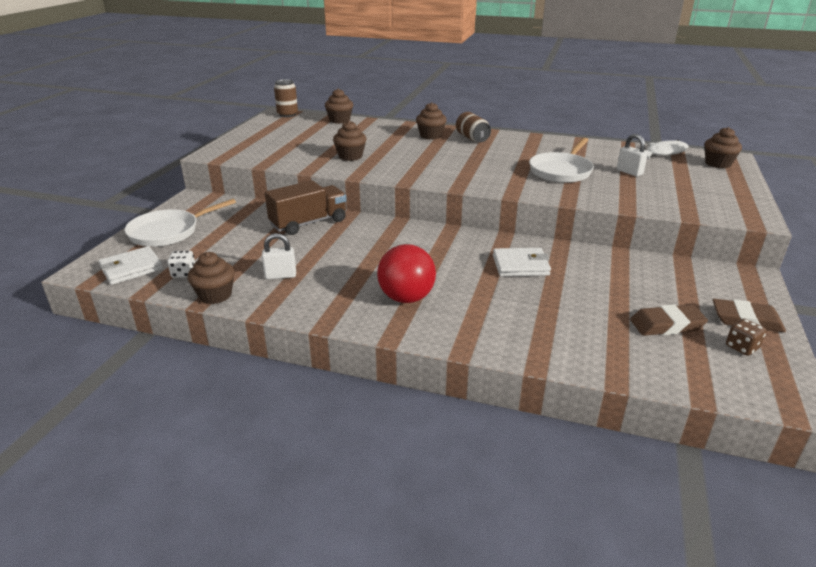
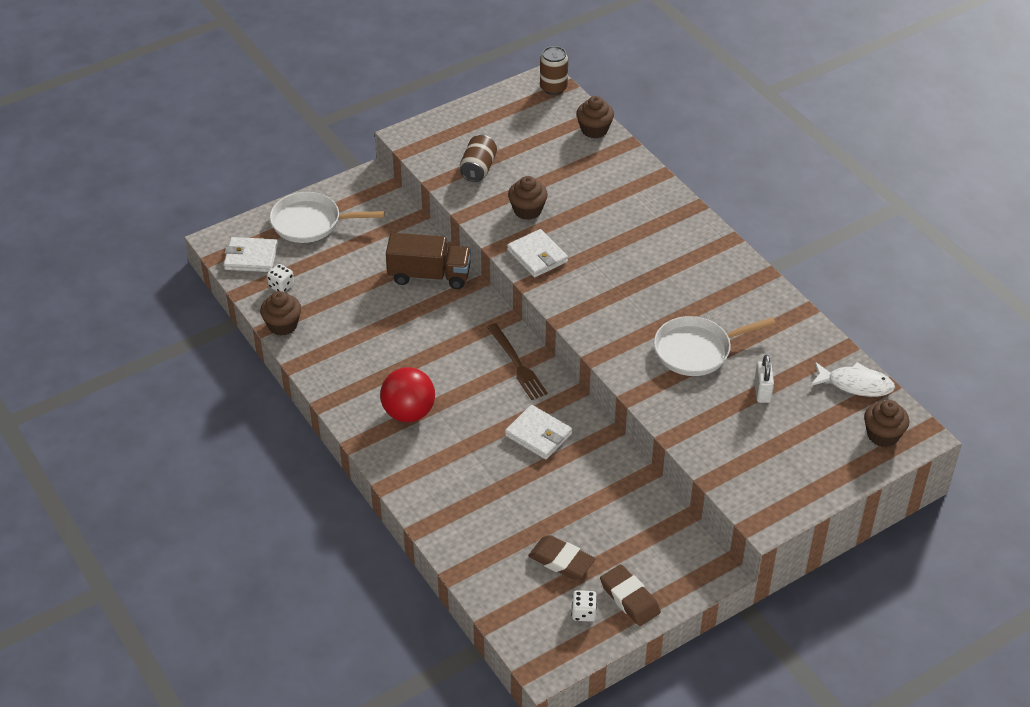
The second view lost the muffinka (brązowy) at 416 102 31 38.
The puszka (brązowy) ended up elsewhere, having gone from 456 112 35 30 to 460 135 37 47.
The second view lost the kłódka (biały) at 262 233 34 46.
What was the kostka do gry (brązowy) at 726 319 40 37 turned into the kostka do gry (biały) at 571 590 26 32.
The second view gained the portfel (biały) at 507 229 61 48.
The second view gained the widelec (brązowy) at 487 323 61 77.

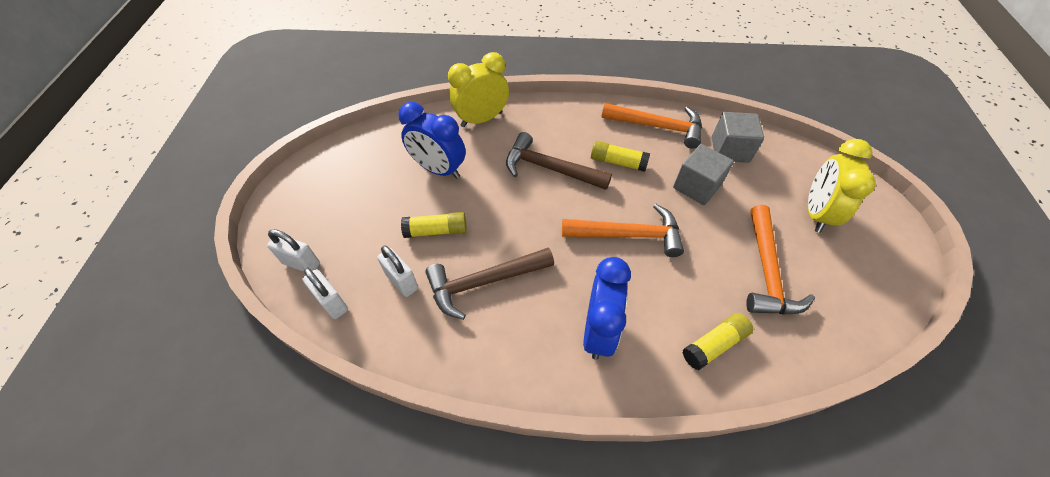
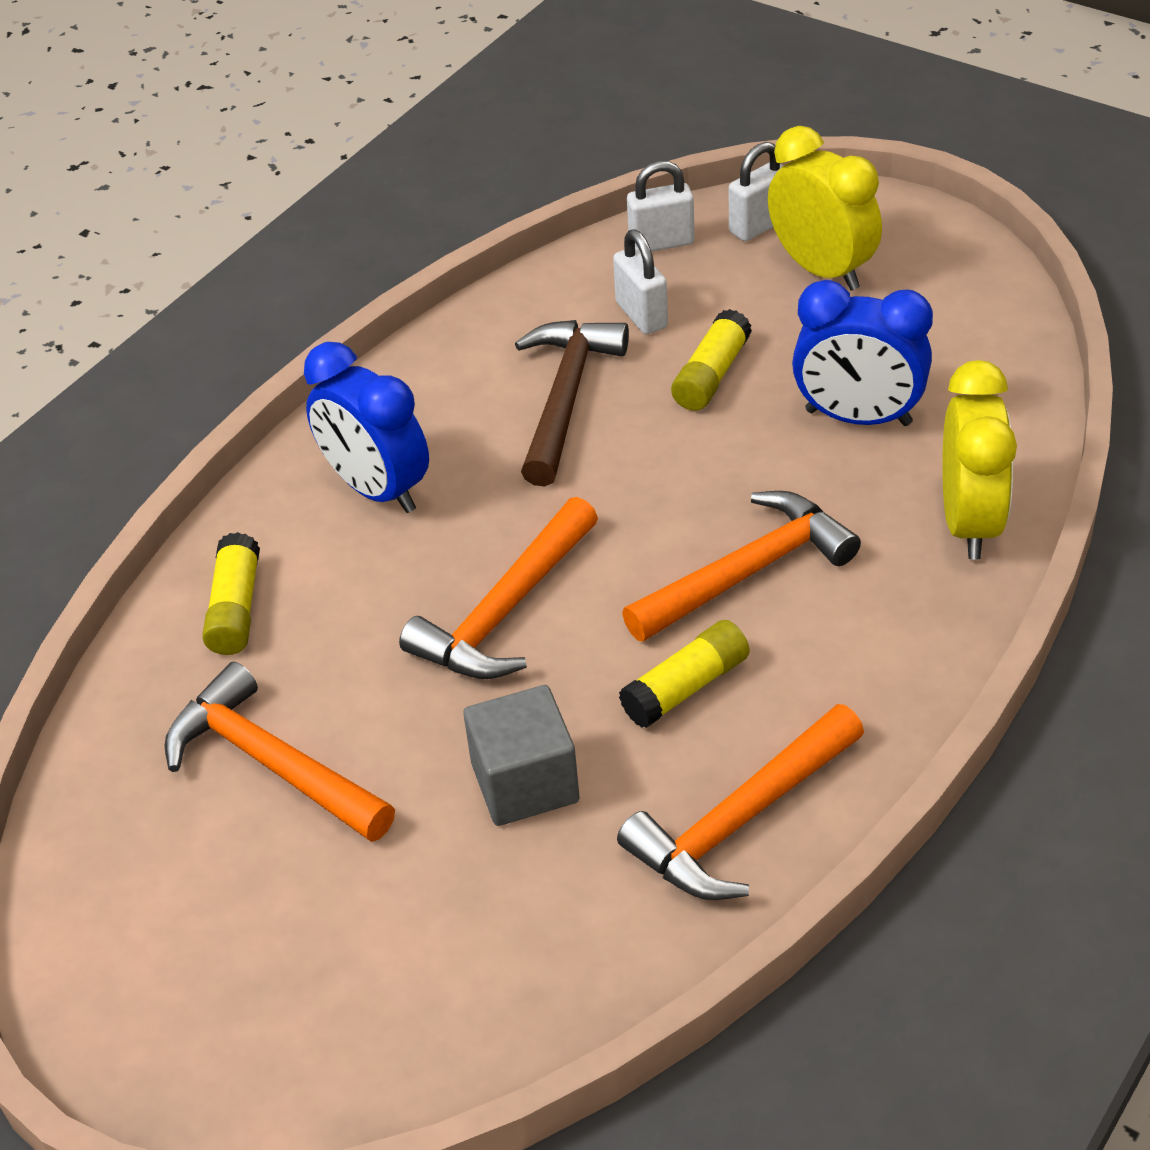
The budzik (niebieski) at 398 102 68 77 ended up facing another way, 135 degrees counterclockwise from before.
The second view lost the sześcian (szary) at 712 112 52 51.
What was the młotek (brązowy) at 506 132 106 58 turned into the młotek (pomarańczowy) at 622 491 239 151.
The budzik (żółty) ended up elsewhere, having gone from 808 139 68 94 to 768 126 114 165.
The kłódka (biały) at 377 246 42 51 ended up facing another way, 75 degrees clockwise from before.

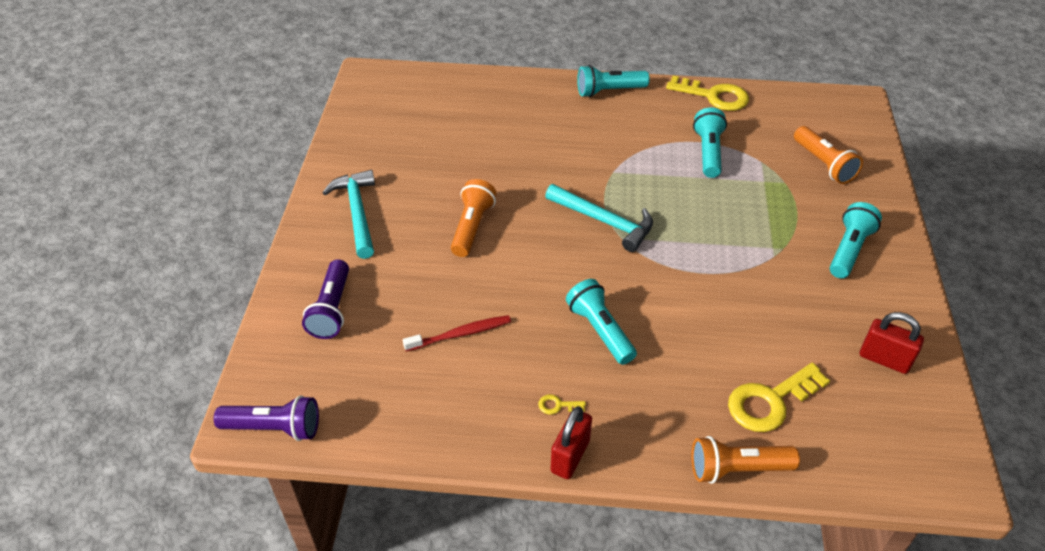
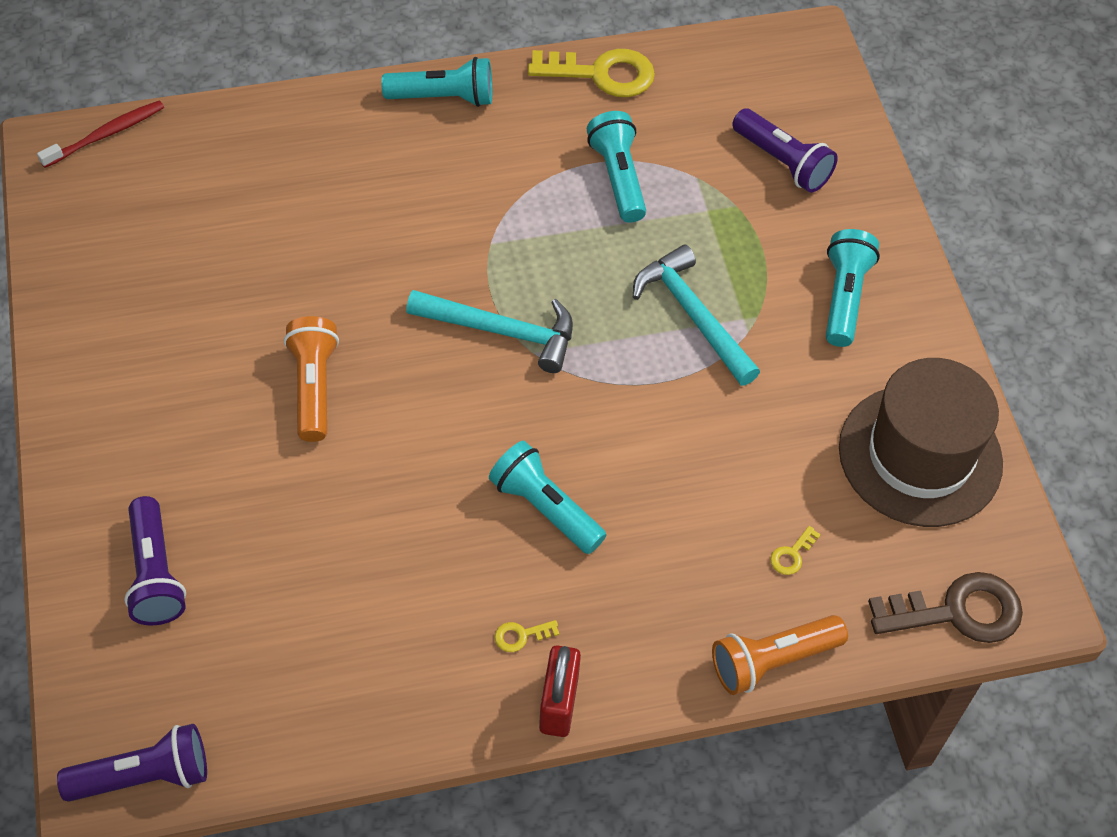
The latarka (turkusowy) at 577 65 73 32 ended up facing another way, 150 degrees counterclockwise from before.
What was the latarka (pomarańczowy) at 794 126 69 58 turned into the latarka (fioletowy) at 732 108 106 85.
The młotek (turkusowy) ended up elsewhere, having gone from 323 170 52 89 to 633 244 127 142.
Where the kłódka (czerwony) stood at 860 312 64 62, the kapelusz (brązowy) came to stand at 839 358 164 169.
The szczoteczka do zębów (czerwony) ended up elsewhere, having gone from 403 315 108 36 to 37 100 127 68.
The size of the klucz (żółty) at 728 362 102 70 changed by a factor of 0.42.
The second view gained the klucz (brązowy) at 868 572 155 71.

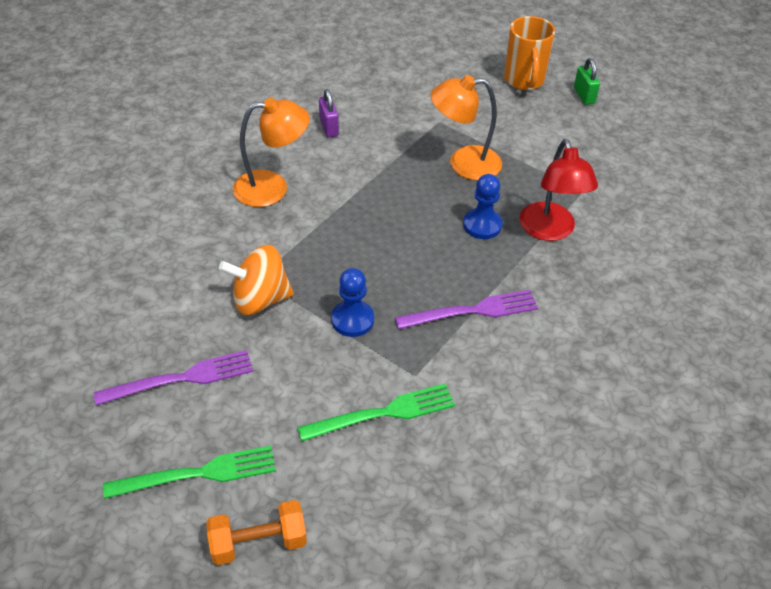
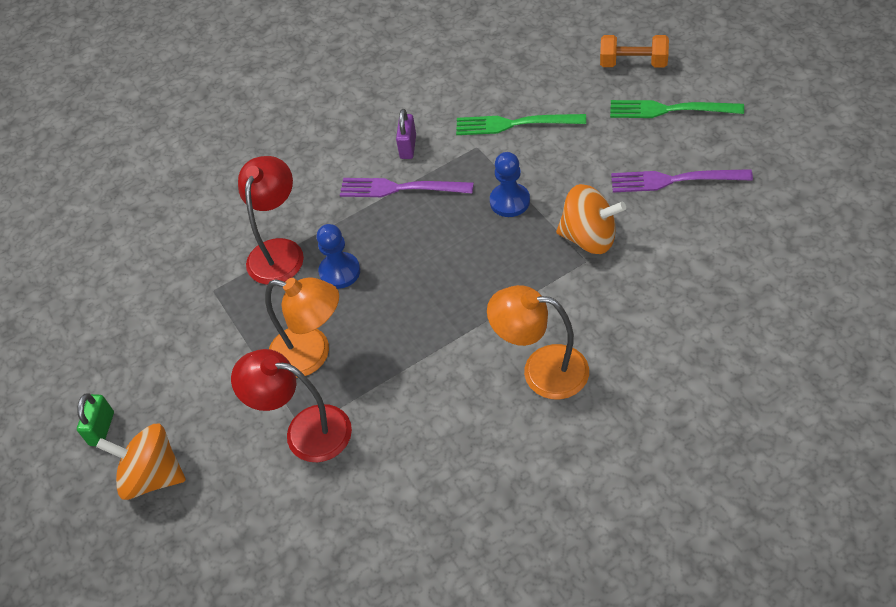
Where the kubek (pomarańczowy) stood at 504 16 51 74, the bączek (pomarańczowy) came to stand at 96 424 90 76.
The kłódka (fioletowy) ended up elsewhere, having gone from 319 89 20 48 to 396 109 20 50.
The second view gained the lampka (czerwony) at 231 349 121 113.

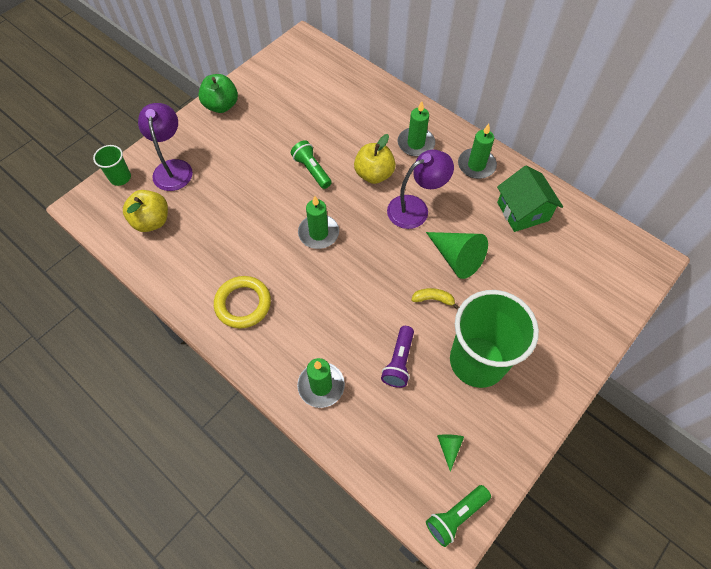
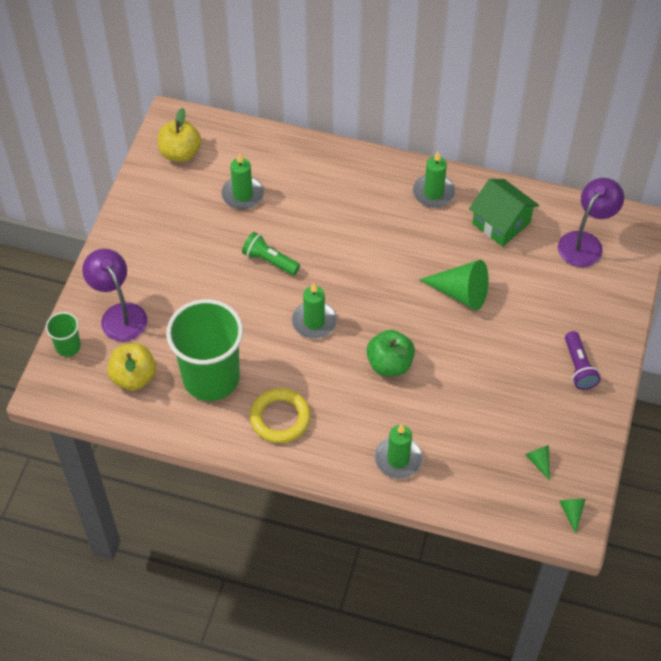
The jabłko (zielony) ended up elsewhere, having gone from 198 74 40 39 to 366 330 49 46.
The świeca (zielony) ended up elsewhere, having gone from 398 101 37 56 to 221 153 43 57.
The jabłko (żółty) ended up elsewhere, having gone from 354 134 42 50 to 158 108 43 54.
The lampka (fioletowy) ended up elsewhere, having gone from 387 149 67 80 to 558 178 66 89.
The second view lost the banan (żółty) at 411 288 48 21.
The szklanka (zielony) ended up elsewhere, having gone from 450 290 89 98 to 166 299 77 102.
The latarka (fioletowy) ended up elsewhere, having gone from 381 326 33 62 to 565 331 36 59.
Where the latarka (zielony) stood at 426 485 65 62, the stożek (zielony) came to stand at 559 499 27 35.

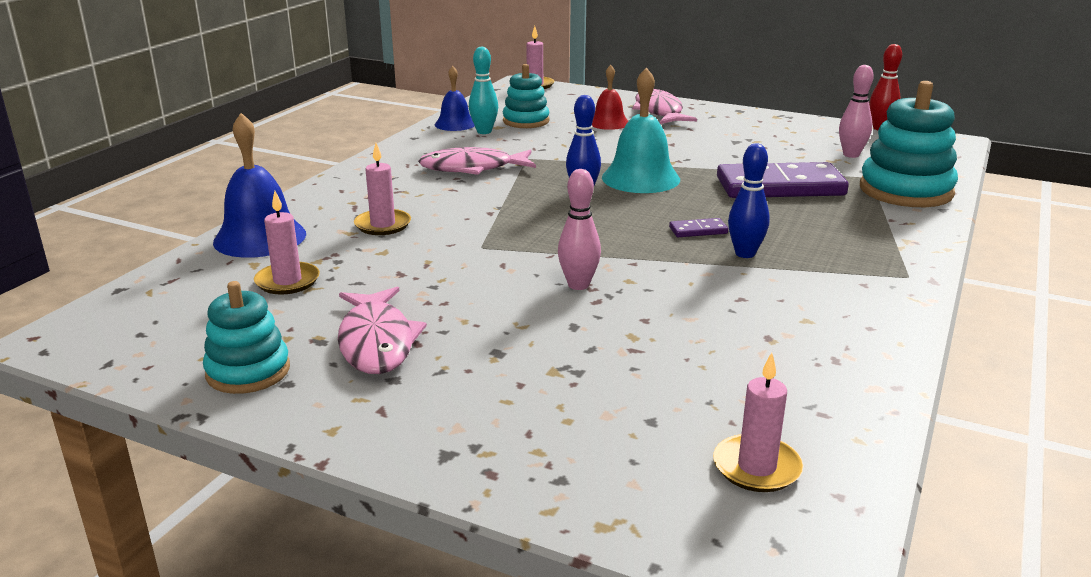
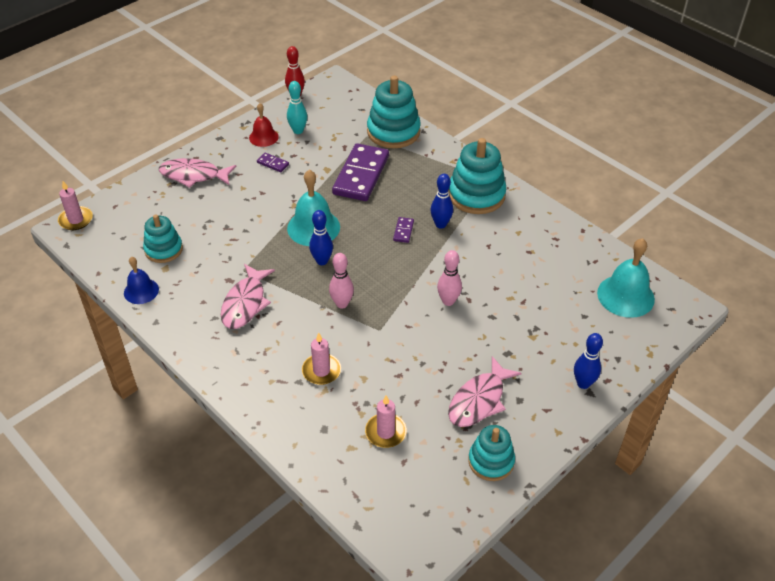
The kręgiel (turkusowy) ended up elsewhere, having gone from 469 46 29 88 to 287 81 20 53.
The dzwonek (czerwony) ended up elsewhere, having gone from 592 65 36 65 to 249 103 30 44.
The kręgiel (różowy) ended up elsewhere, having gone from 839 65 35 93 to 329 253 25 56.
The second view lost the dzwonek (niebieski) at 213 113 93 145.
The ryba (różowy) at 338 287 89 87 ended up facing another way, 120 degrees clockwise from before.
Where the świeca (różowy) stood at 713 352 90 140, the dzwonek (turkusowy) came to stand at 597 238 58 80.
The second view gained the zabawka nakładanka (turkusowy) at 449 138 57 76.
The second view gained the kostka domina (fioletowy) at 257 153 32 19.
The second view gained the kręgiel (niebieski) at 574 333 29 56.

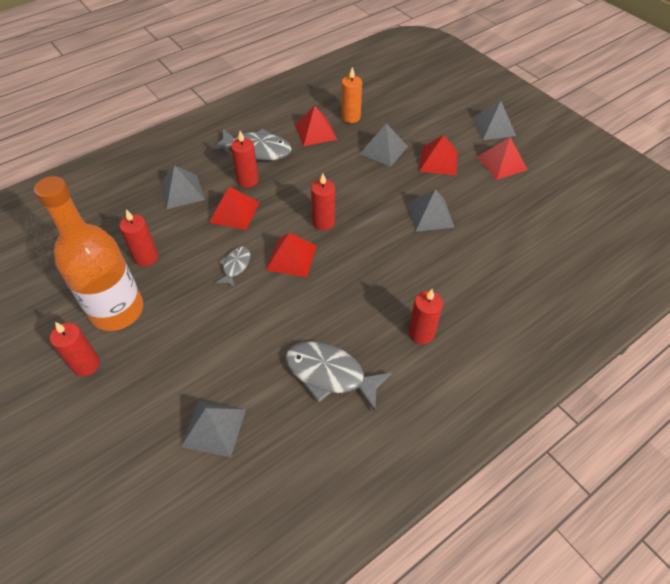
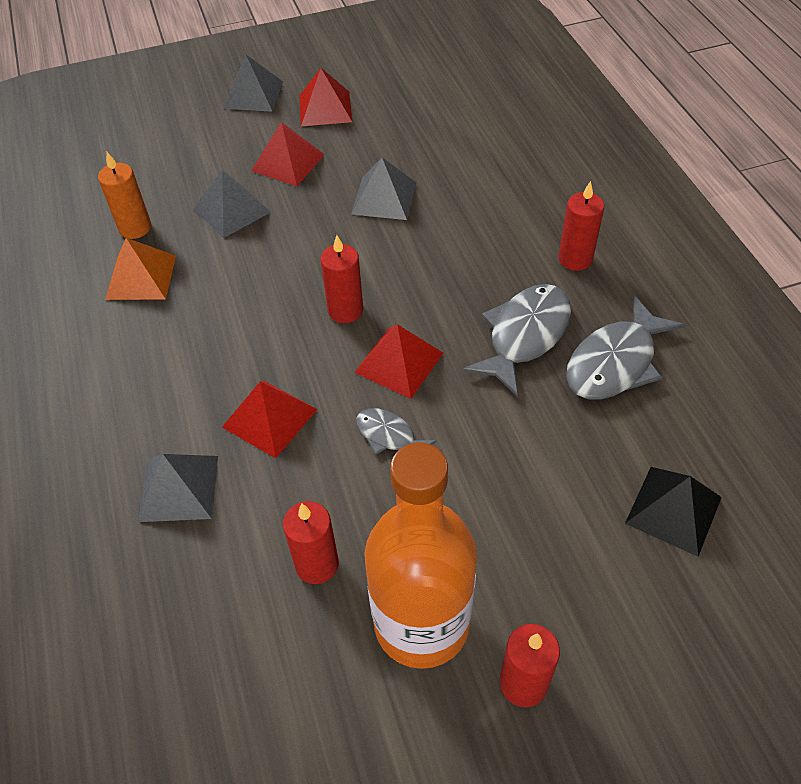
What was the piramida (czerwony) at 295 106 42 40 turned into the piramida (pomarańczowy) at 105 238 71 62.
The ryba (szary) ended up elsewhere, having gone from 211 128 81 33 to 463 284 108 113.
The second view lost the świeca (czerwony) at 231 131 28 57.
What was the piramida (szary) at 181 400 65 57 turned into the piramida (czarny) at 625 467 97 90.

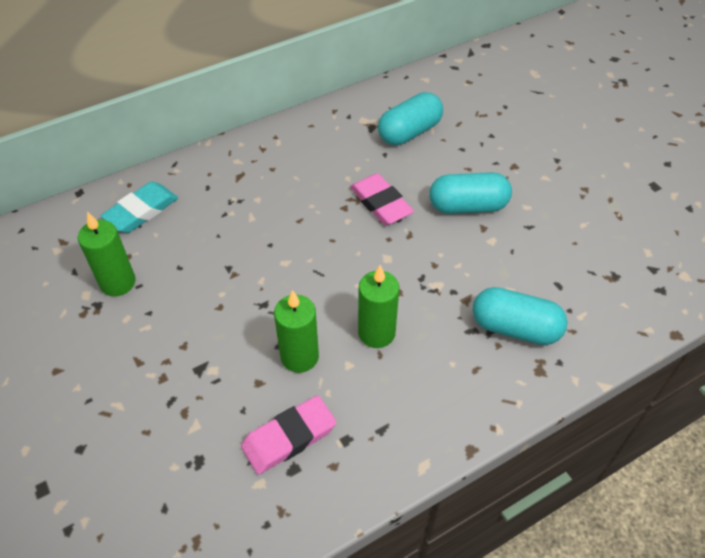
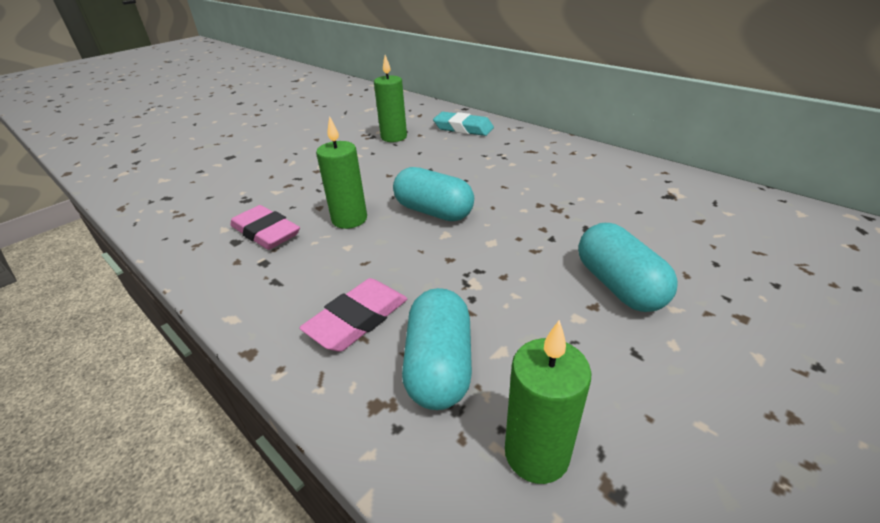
The kapsułka (turkusowy) ended up elsewhere, having gone from 378 92 65 53 to 393 167 81 54.
The gumka do mazania (różowy) ended up elsewhere, having gone from 350 173 64 52 to 299 278 108 74.
The świeca (zielony) ended up elsewhere, having gone from 358 265 41 83 to 505 320 87 164.

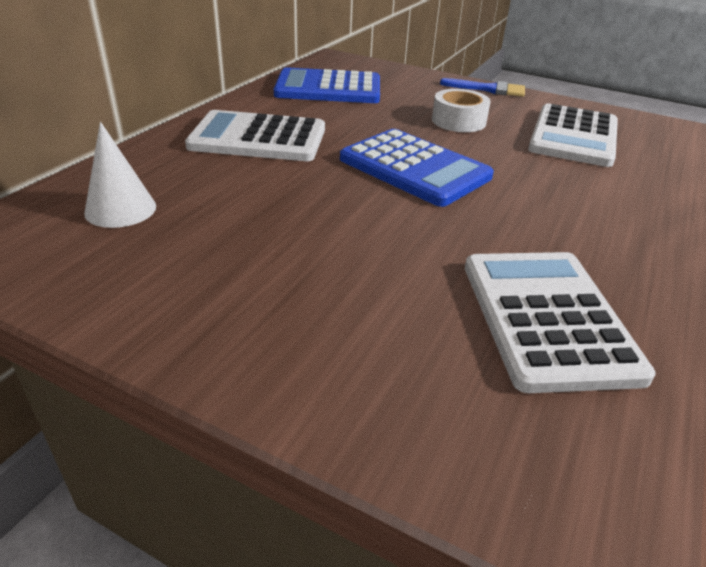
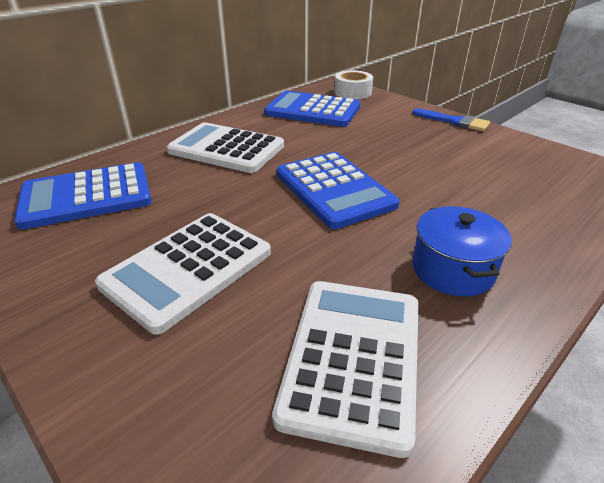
The taśma klejąca (biały) ended up elsewhere, having gone from 432 89 59 43 to 334 70 39 29.
The kalkulator (biały) ended up elsewhere, having gone from 528 104 90 63 to 95 213 176 122.
Where the stożek (biały) stood at 84 122 72 106, the kalkulator (niebieski) came to stand at 14 162 138 68.
The second view gained the garnek (niebieski) at 412 206 100 90.

